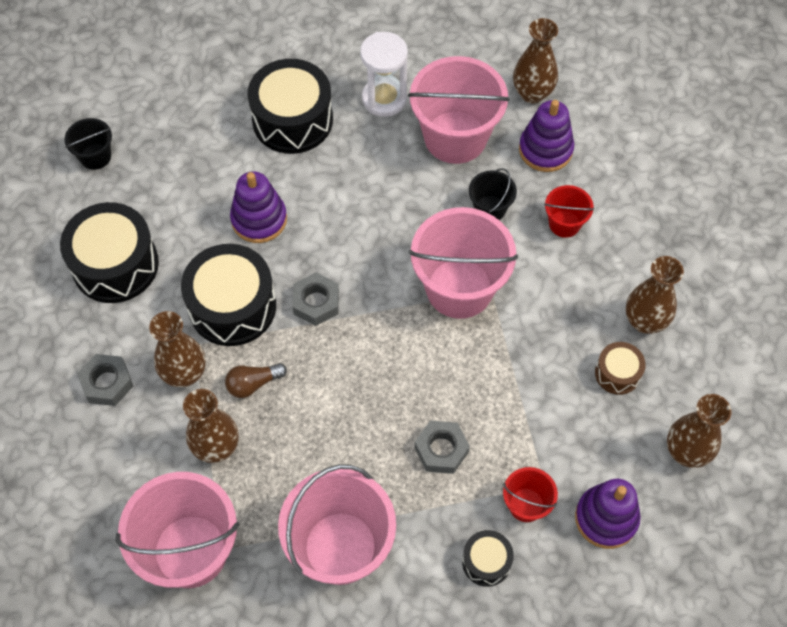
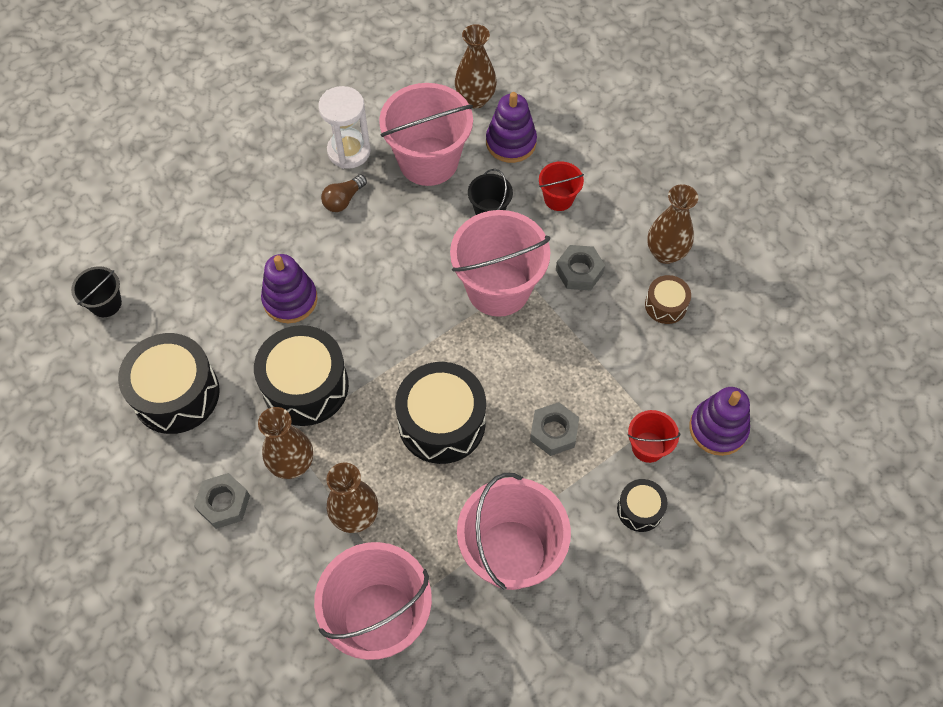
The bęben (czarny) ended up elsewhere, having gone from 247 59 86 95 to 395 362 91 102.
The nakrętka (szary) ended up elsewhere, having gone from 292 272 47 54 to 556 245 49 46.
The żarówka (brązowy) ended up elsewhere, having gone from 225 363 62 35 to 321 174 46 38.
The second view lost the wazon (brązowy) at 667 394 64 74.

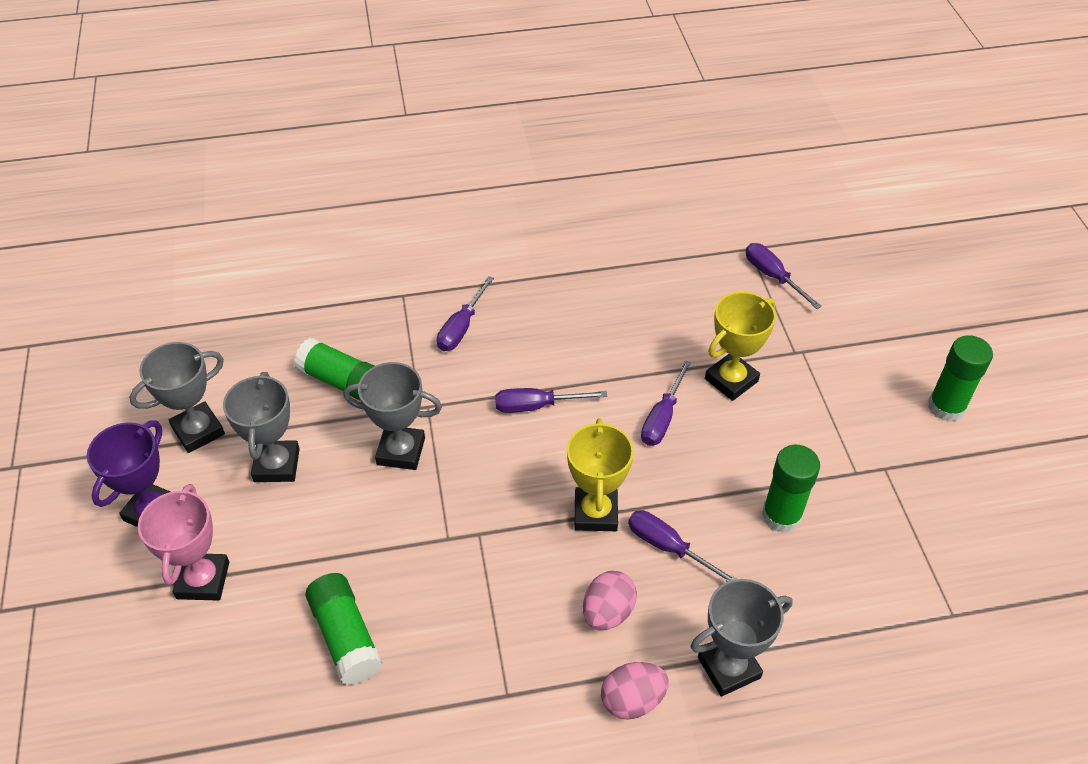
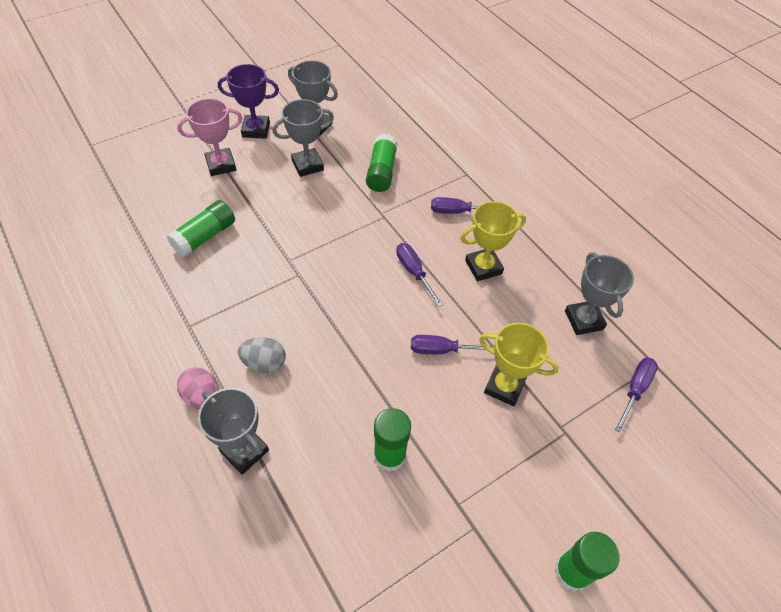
The puchar (szary) ended up elsewhere, having gone from 343 362 99 108 to 565 252 69 83.
The puchar (żółty) ended up elsewhere, having gone from 567 418 67 113 to 460 201 66 80.
The second view lost the śrubokręt (fioletowy) at 628 510 108 72.
What was the jajko (różowy) at 583 571 54 60 turned into the jajko (szary) at 238 337 48 36.

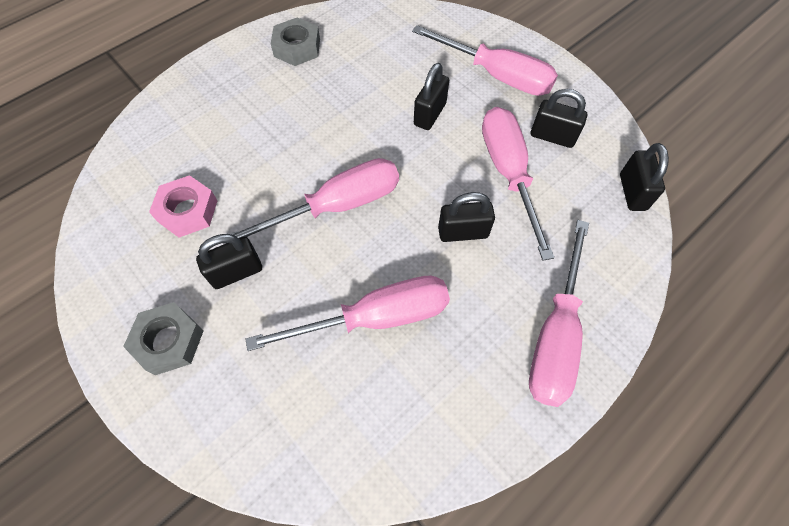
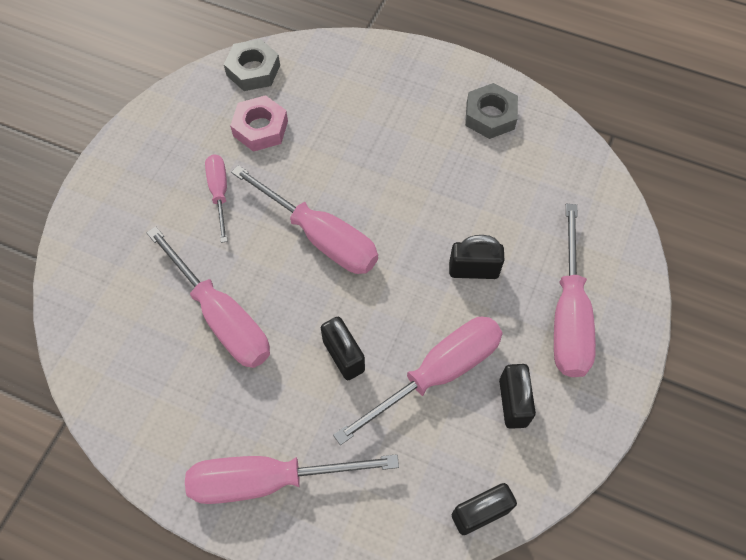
Where the kłódka (czarny) stood at 196 234 66 55, the śrubokręt (różowy) came to stand at 205 154 23 89.
The nakrętka (szary) ended up elsewhere, having gone from 123 302 81 73 to 224 39 56 52.

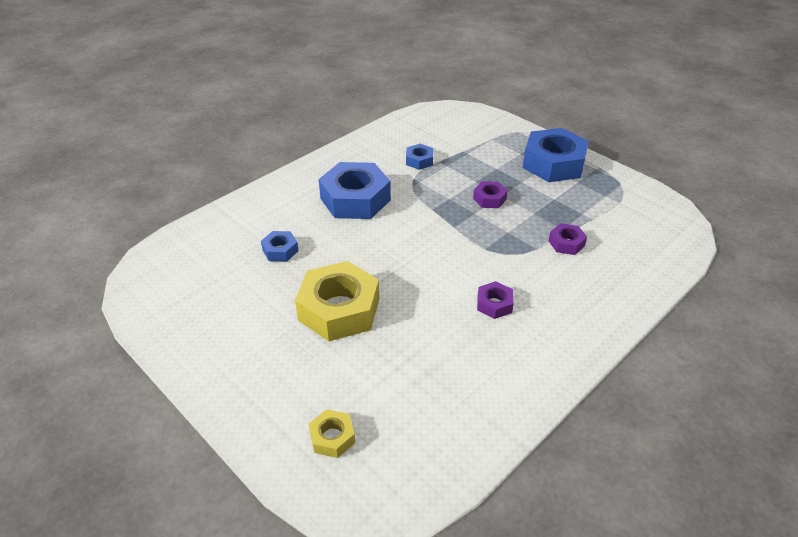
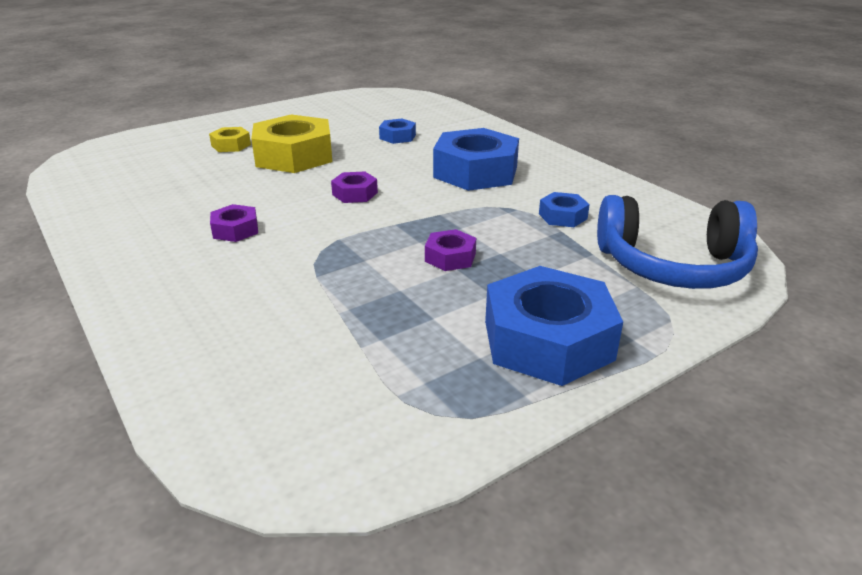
The nakrętka (fioletowy) ended up elsewhere, having gone from 548 223 39 32 to 331 171 47 32.
The nakrętka (żółty) ended up elsewhere, having gone from 309 409 46 49 to 209 127 42 25.
The second view gained the słuchawki (niebieski) at 597 195 161 94.

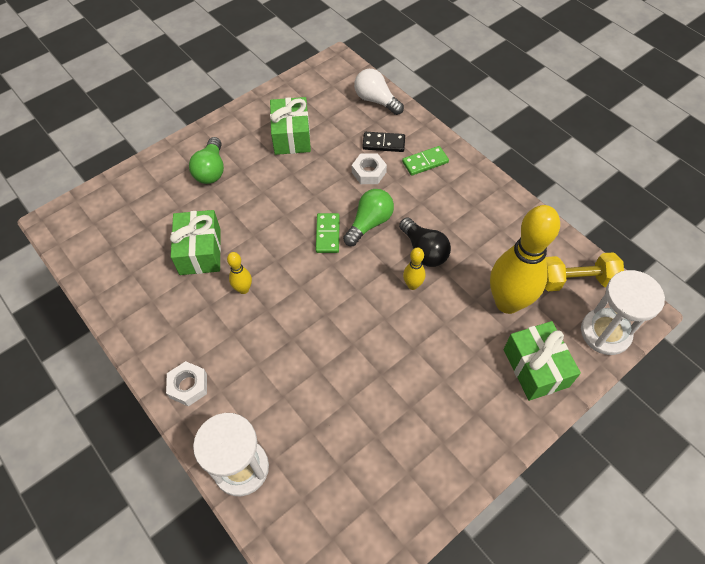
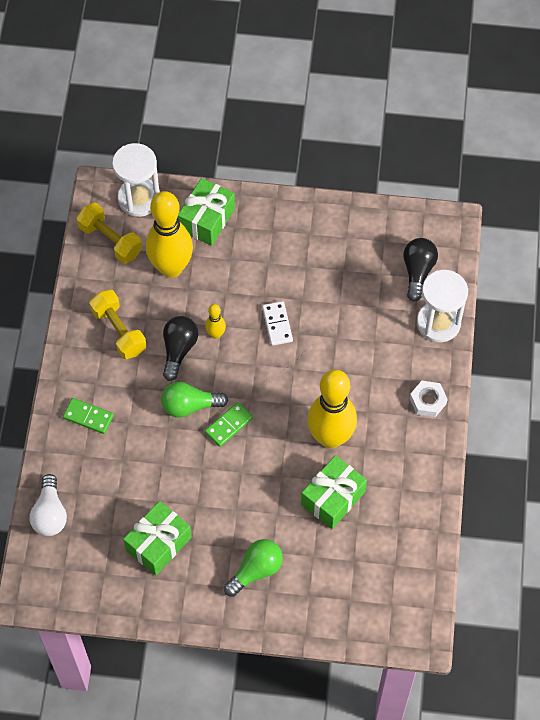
The second view lost the kostka domina (czarny) at 362 132 43 20.
The second view lost the nakrętka (biały) at 352 153 35 31.
The size of the kręgiel (żółty) at 227 252 25 42 changed by a factor of 2.32.
The second view gained the żarówka (czarny) at 403 238 35 64.
The second view gained the hantel (żółty) at 89 290 57 69.
The second view gained the kostka domina (biały) at 262 301 31 45.

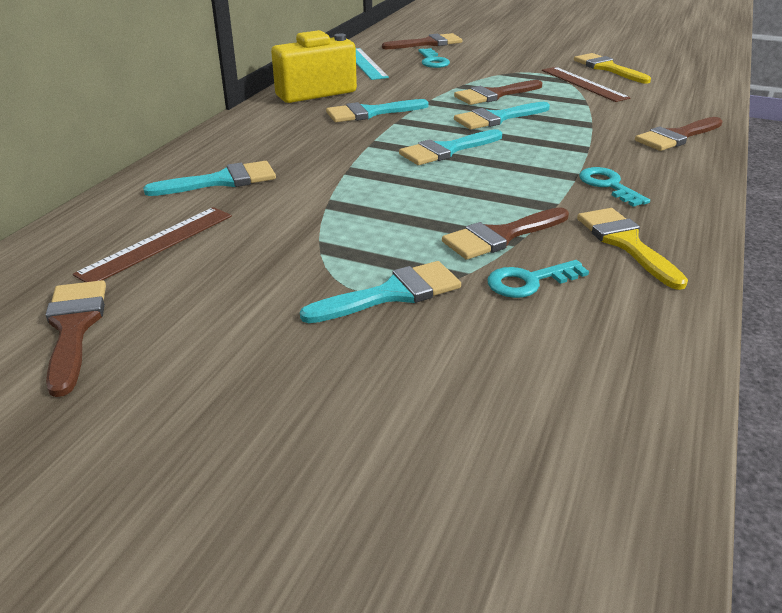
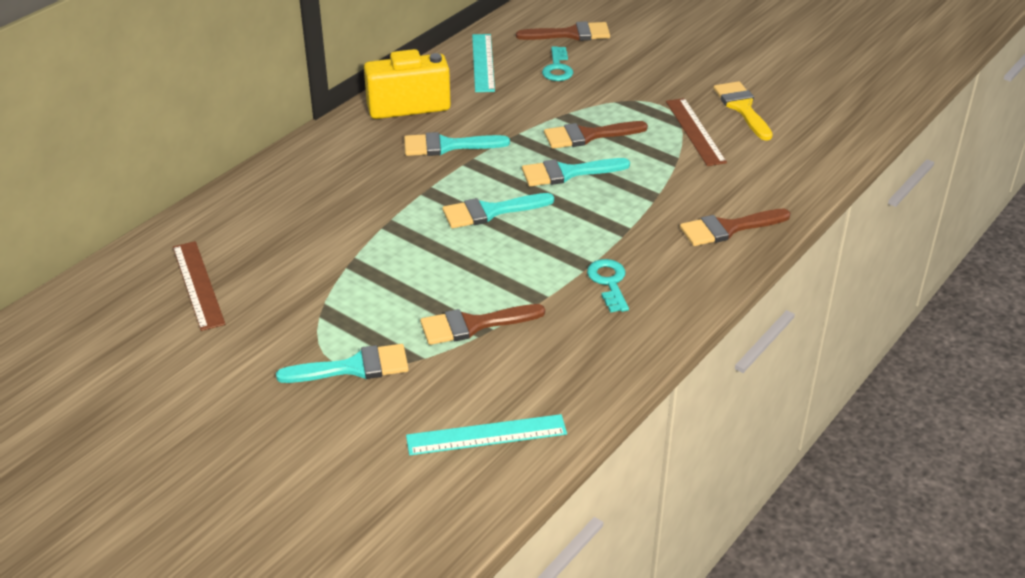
The second view lost the pędzel (turkusowy) at 143 161 133 35.
The linijka (brązowy) at 73 207 159 75 ended up facing another way, 75 degrees counterclockwise from before.
The second view lost the pędzel (żółty) at 577 208 111 82.
The second view lost the klucz (turkusowy) at 487 260 102 38.
The second view lost the pędzel (brązowy) at 46 280 60 117.
The second view gained the linijka (turkusowy) at 406 414 161 41.

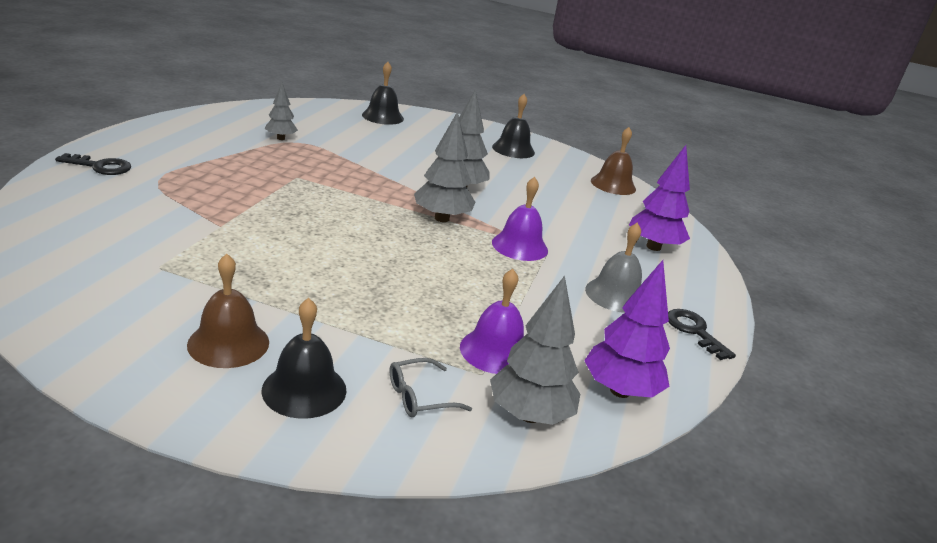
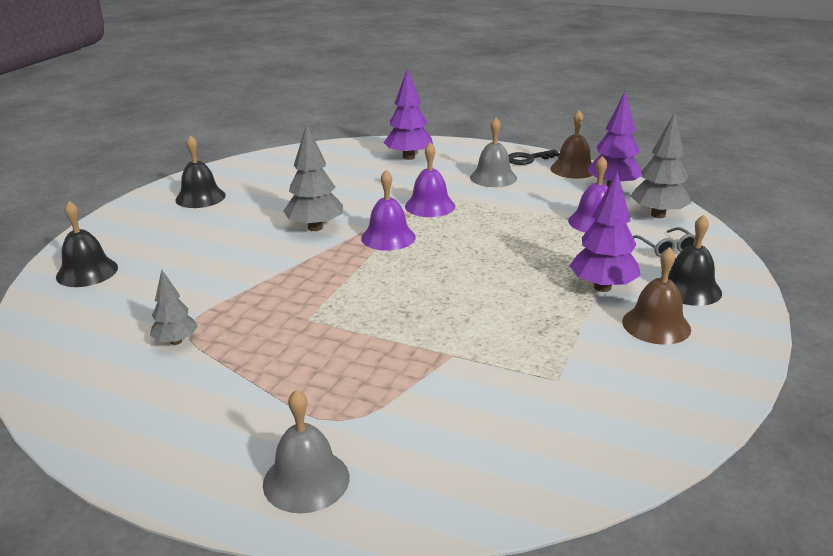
Where the drzewko (szary) stood at 414 111 61 111, the dzwonek (fioletowy) came to stand at 361 170 55 81.
The dzwonek (brązowy) ended up elsewhere, having gone from 591 127 45 68 to 550 110 43 69.
Where the klucz (czarny) stood at 55 153 76 22, the dzwonek (szary) came to stand at 263 389 87 124.
The second view gained the drzewko (fioletowy) at 569 171 72 121.

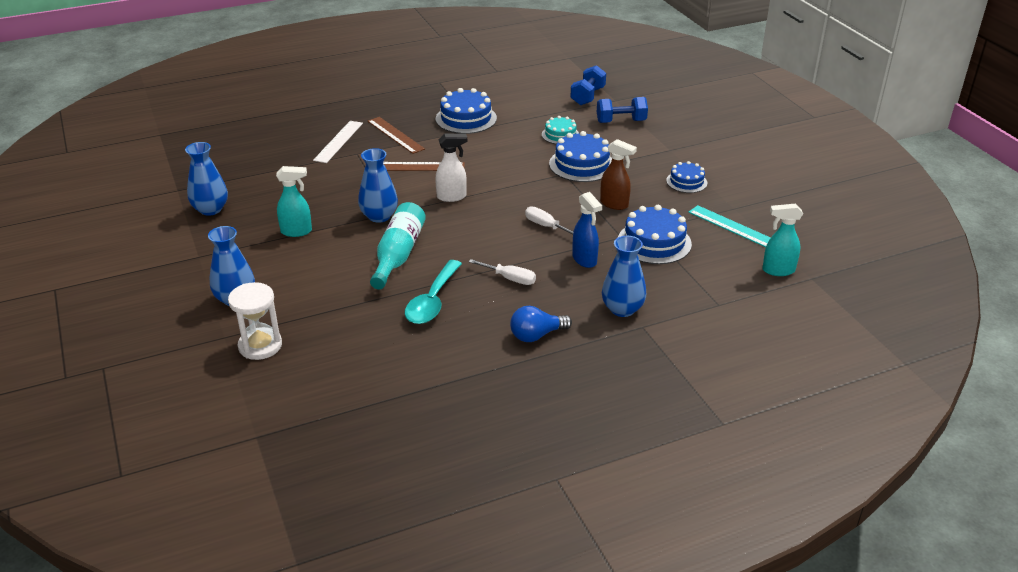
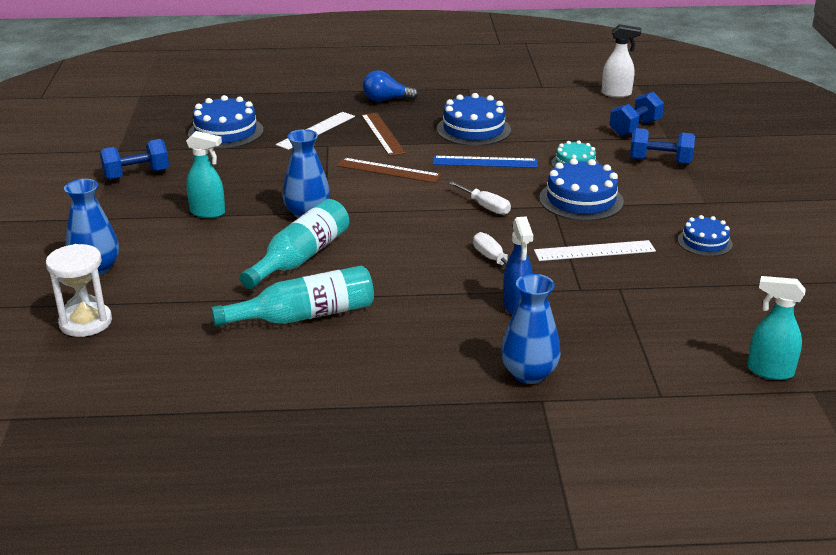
The spryskiwacz (biały) ended up elsewhere, having gone from 435 133 32 69 to 602 24 39 74.
Where the spryskiwacz (brązowy) stood at 600 139 37 71, the linijka (biały) came to stand at 534 240 122 21.
Where the wazon (niebieski) stood at 185 142 43 74, the hantel (niebieski) came to stand at 100 139 69 41.
The tort (niebieski) ended up elsewhere, having gone from 618 205 74 59 to 188 95 75 54.
The second view lost the linijka (turkusowy) at 689 205 82 42.
The śrubokręt (biały) ended up elsewhere, having gone from 469 259 67 26 to 449 181 62 34.
Where the łyżka (turkusowy) stood at 405 260 57 64, the butelka (turkusowy) came to stand at 211 266 163 61.
The żarówka (niebieski) ended up elsewhere, having gone from 510 306 62 36 to 363 70 56 32.
The second view gained the linijka (niebieski) at 433 156 105 12.

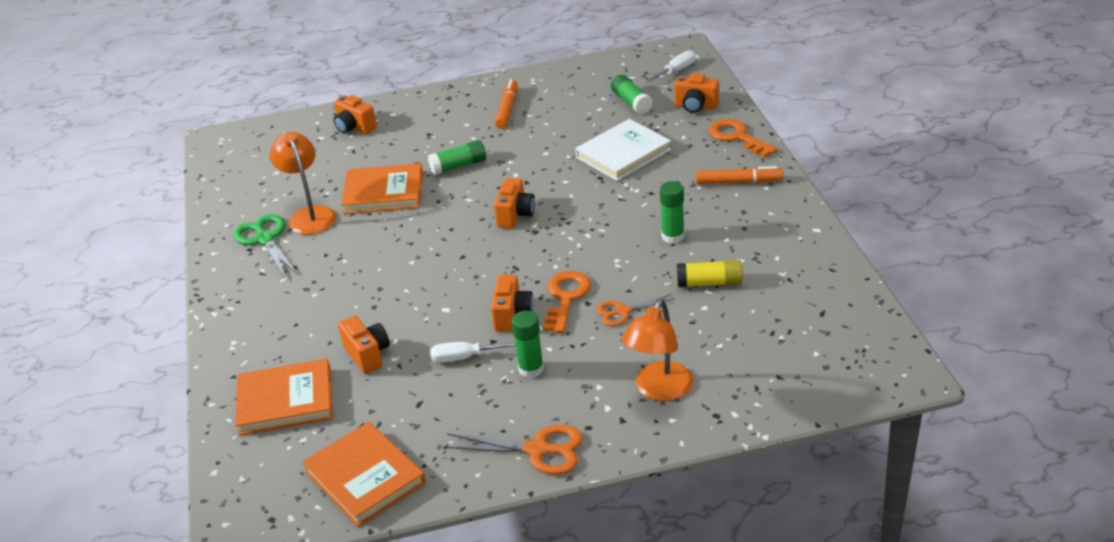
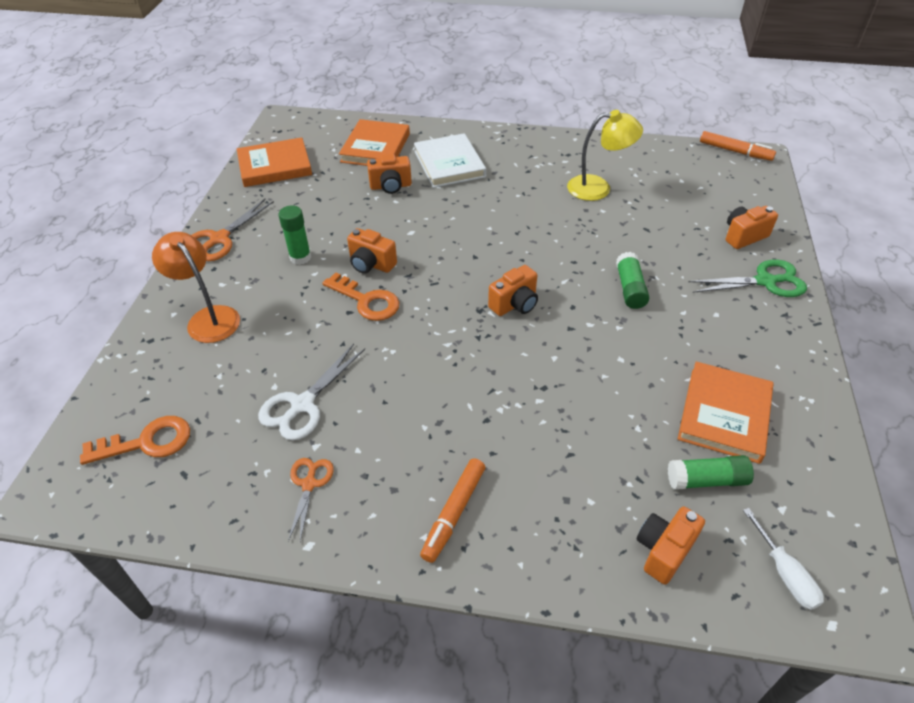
The flamaster (pomarańczowy) ended up elsewhere, having gone from 495 79 23 50 to 700 131 76 30.
The książka (biały) ended up elsewhere, having gone from 575 119 96 62 to 414 133 72 55.
The klucz (pomarańczowy) ended up elsewhere, having gone from 709 119 68 39 to 80 416 110 49.
What was the lampka (pomarańczowy) at 270 132 66 103 turned into the lampka (żółty) at 567 110 76 91.
The książka (pomarańczowy) ended up elsewhere, having gone from 341 163 82 51 to 678 361 96 103.
The aparat fotograficzny (pomarańczowy) at 494 178 41 51 ended up facing another way, 75 degrees counterclockwise from before.
The second view lost the klej w sztyfcie (zielony) at 660 181 25 63.
The nożyczki (zielony) ended up elsewhere, having gone from 233 214 65 64 to 688 260 119 37.
Where the klej w sztyfcie (żółty) stood at 677 260 66 27, the nożyczki (biały) came to stand at 258 344 107 96.
The nożyczki (pomarańczowy) ended up elsewhere, having gone from 596 294 79 32 to 288 458 46 83.
The second view lost the śrubokręt (biały) at 430 342 86 21.

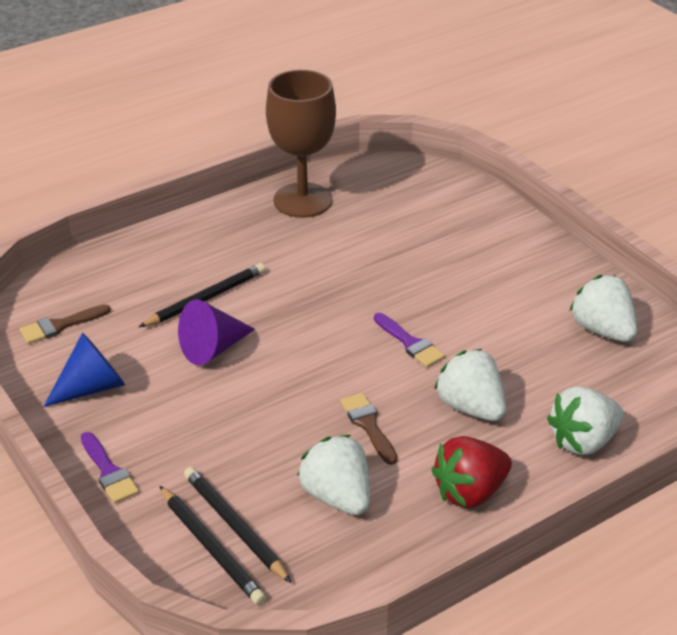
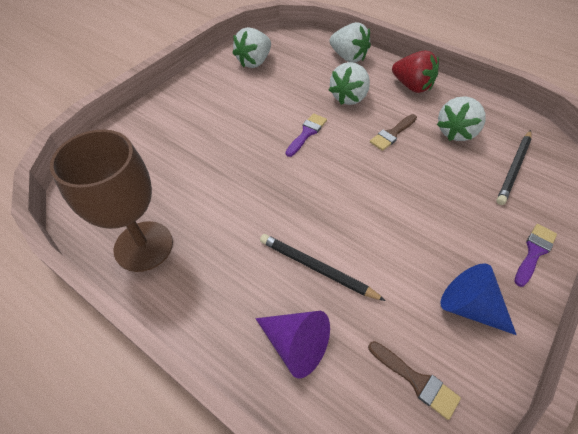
The stożek (fioletowy) ended up elsewhere, having gone from 178 299 77 67 to 256 311 74 67.
The second view lost the ołówek (czarny) at 160 486 106 119.

